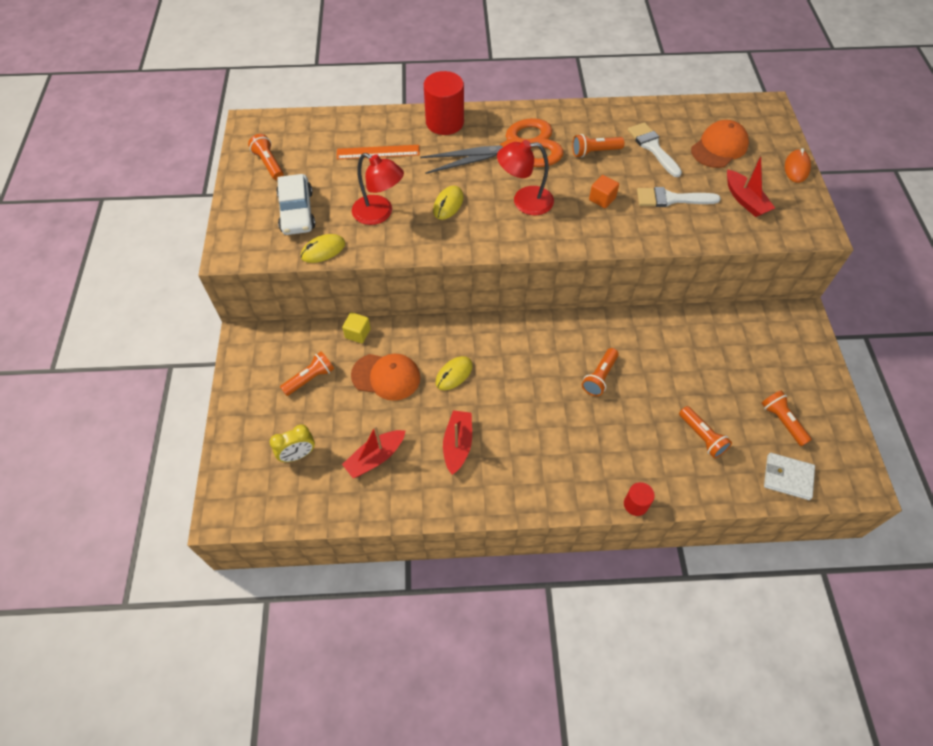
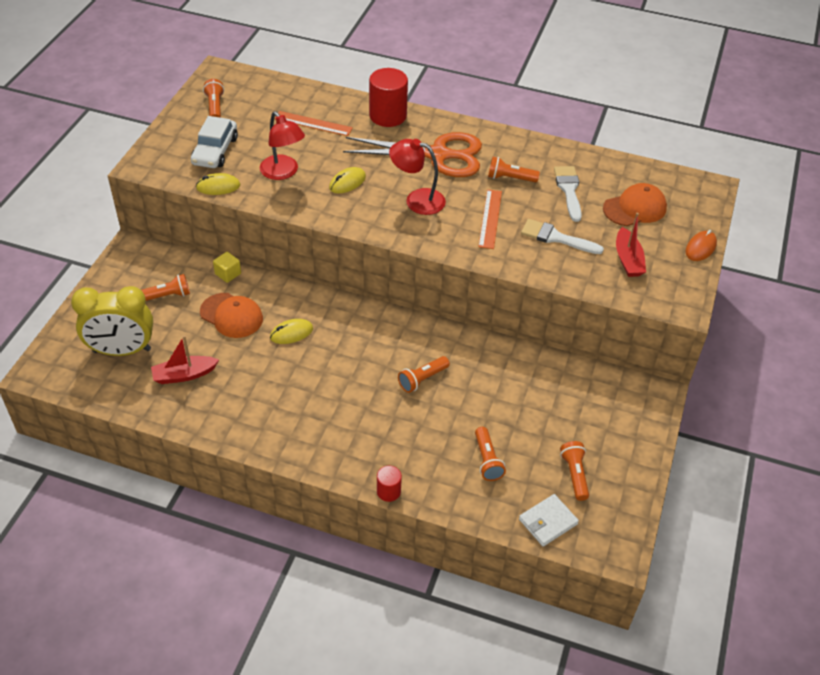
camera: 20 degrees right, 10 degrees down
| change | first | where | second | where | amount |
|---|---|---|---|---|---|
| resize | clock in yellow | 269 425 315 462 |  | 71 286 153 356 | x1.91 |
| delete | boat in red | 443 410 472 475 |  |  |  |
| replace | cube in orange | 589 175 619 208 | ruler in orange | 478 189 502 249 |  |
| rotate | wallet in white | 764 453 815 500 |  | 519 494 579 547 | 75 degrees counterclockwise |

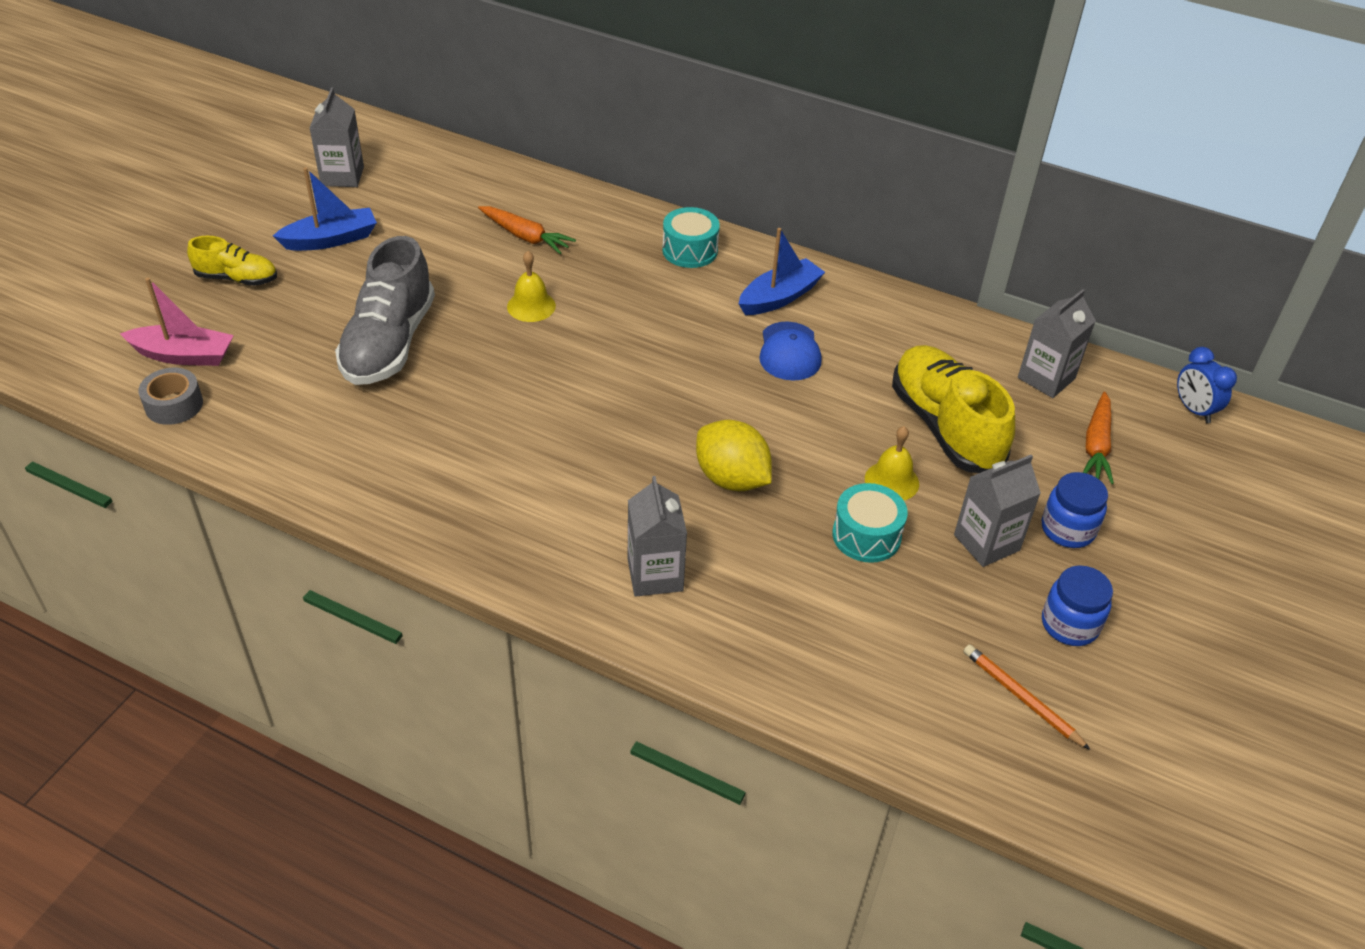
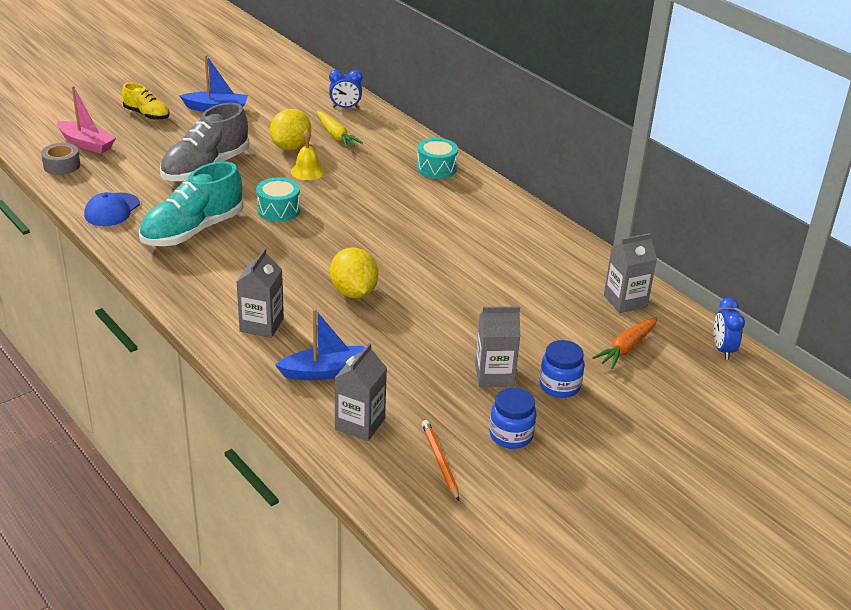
camera: 25 degrees right, 10 degrees down
| change | first | where | second | where | amount |
|---|---|---|---|---|---|
| move | carton in grey | 309 88 364 187 |  | 335 343 387 441 |  |
| recolor | carrot in orange | 478 206 576 254 | carrot in yellow | 316 111 363 148 |  |
| move | boat in blue | 739 228 825 315 |  | 275 309 365 380 |  |
| move | cap in blue | 759 321 822 381 |  | 84 192 140 226 |  |
| move | drum in turquoise | 832 483 908 563 |  | 256 177 300 222 |  |
| delete | bell in yellow | 865 426 919 500 |  |  |  |
| delete | shoe in yellow | 892 345 1015 473 |  |  |  |
| insert |  |  | shoe in turquoise | 139 161 244 246 |  |
| insert |  |  | lemon in yellow | 270 109 311 150 |  |
| insert |  |  | clock in blue | 329 70 362 108 |  |

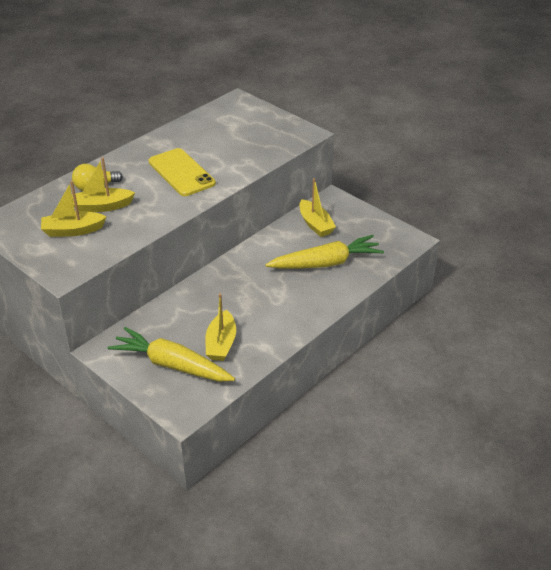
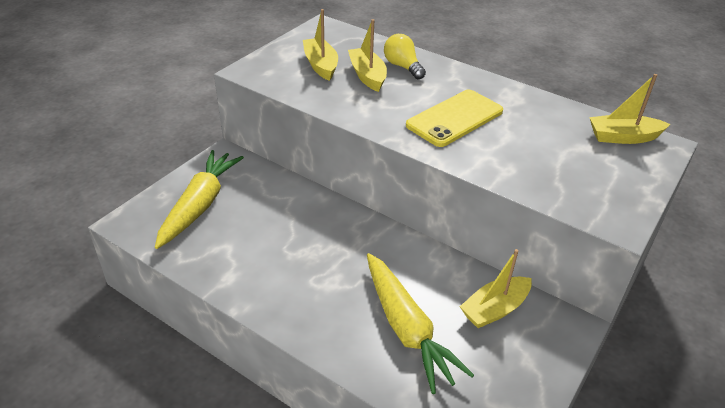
camera: 80 degrees right, 0 degrees up
| change | first | where | second | where | amount |
|---|---|---|---|---|---|
| move | boat in yellow | 205 293 236 361 |  | 589 74 670 144 |  |

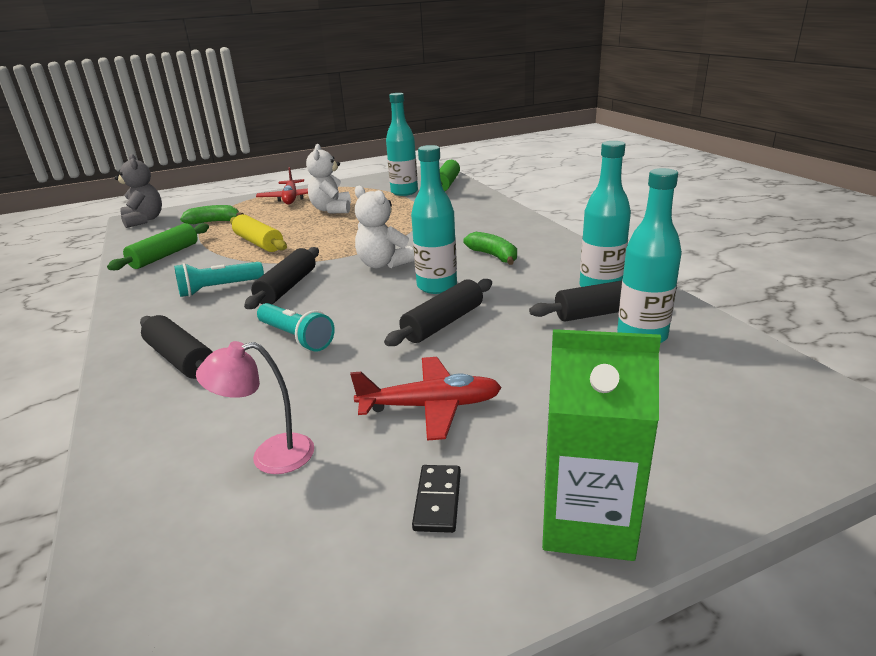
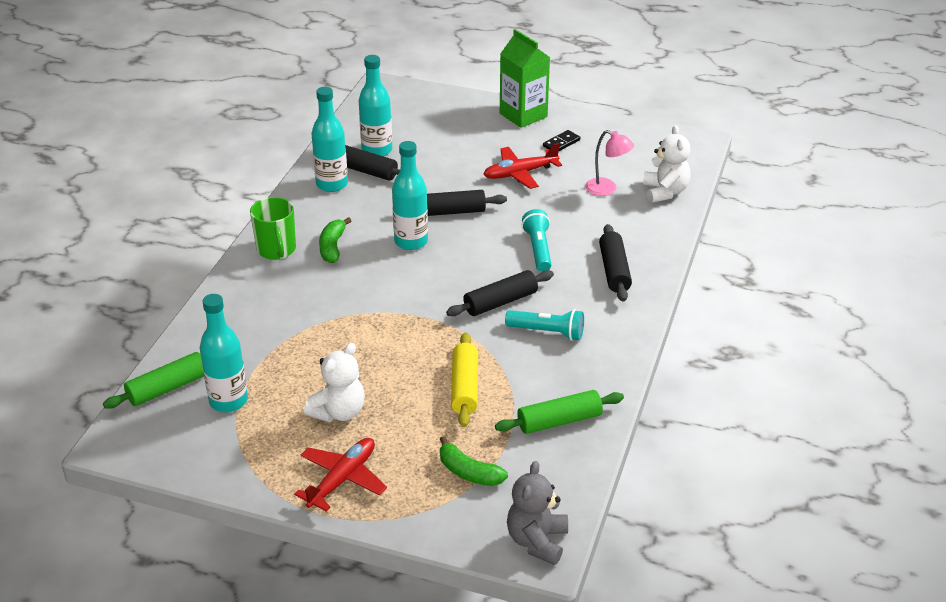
camera: 140 degrees left, 10 degrees up
| change | first | where | second | where | amount |
|---|---|---|---|---|---|
| rotate | plane in red | 350 357 502 441 |  | 484 143 562 189 | 60 degrees counterclockwise |
| move | teddy bear in white | 355 185 414 269 |  | 643 125 691 203 |  |
| insert |  |  | mug in green | 250 197 296 260 |  |

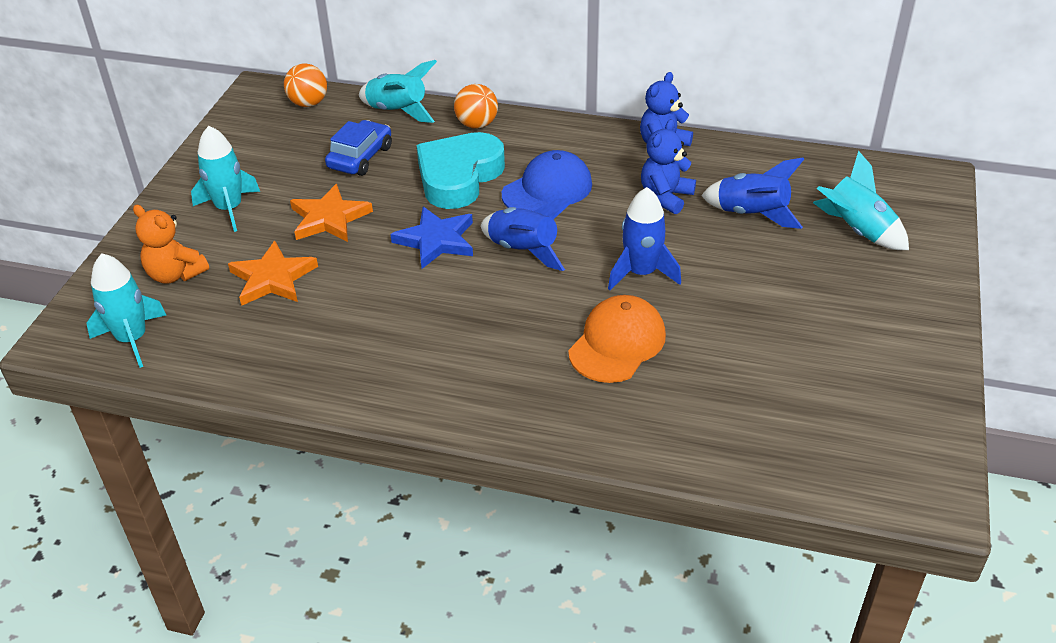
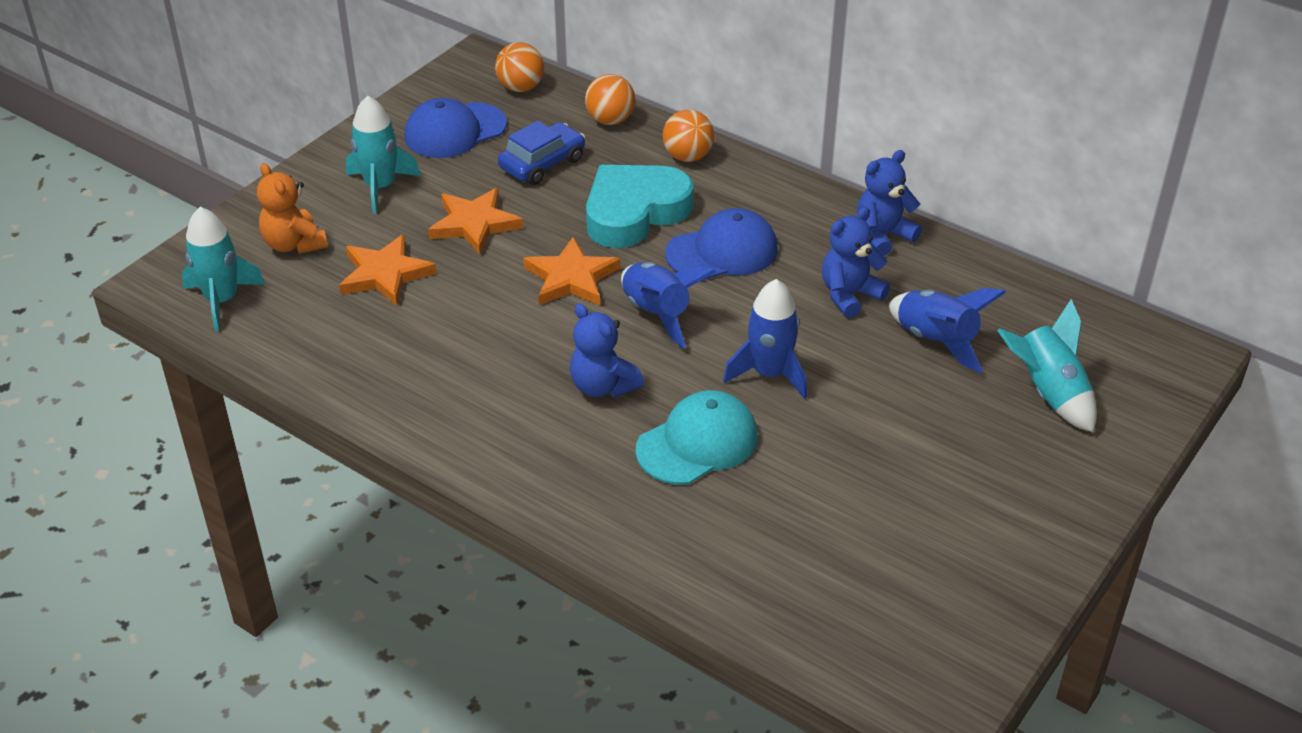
camera: 20 degrees right, 0 degrees up
| change | first | where | second | where | amount |
|---|---|---|---|---|---|
| replace | rocket in turquoise | 359 60 437 123 | ball in orange | 585 74 635 125 |  |
| recolor | star in blue | 390 207 473 269 | star in orange | 523 237 620 305 |  |
| recolor | cap in orange | 568 295 666 383 | cap in turquoise | 636 390 758 485 |  |
| insert |  |  | cap in blue | 405 98 507 158 |  |
| insert |  |  | teddy bear in blue | 570 304 644 397 |  |

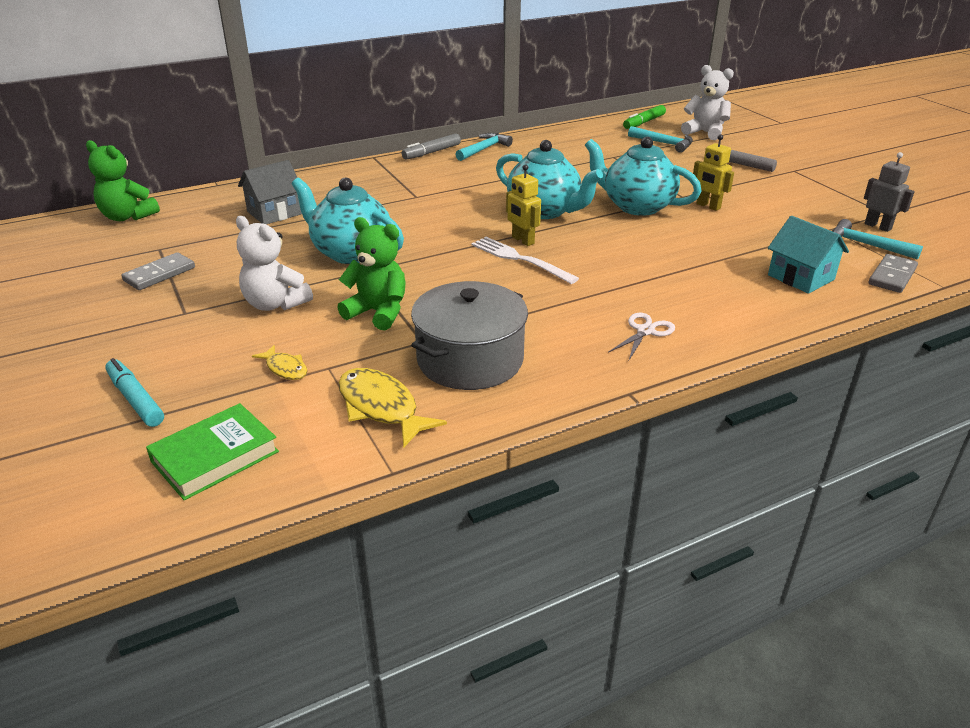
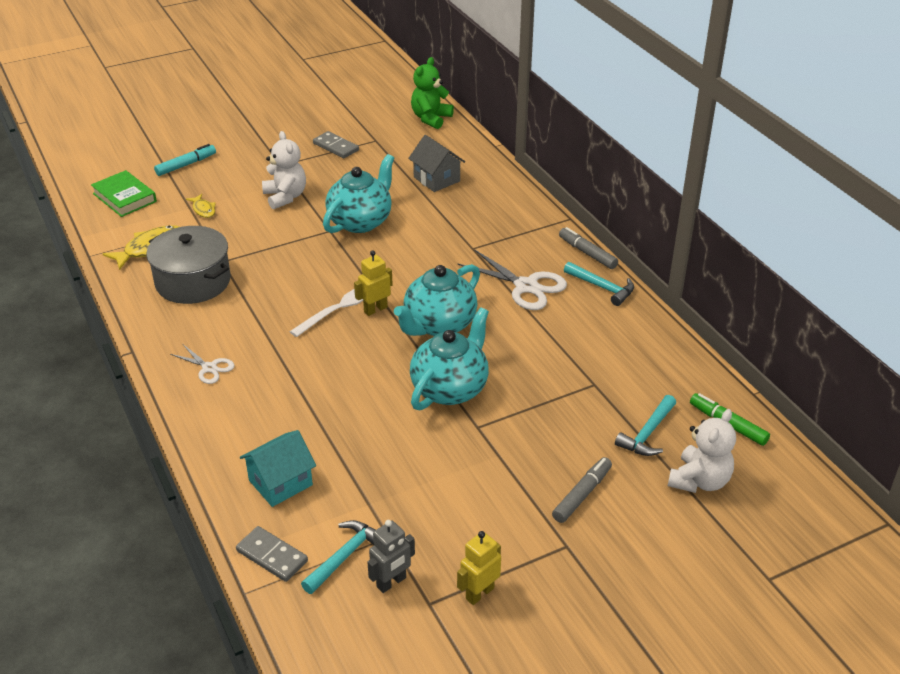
camera: 90 degrees right, 5 degrees up
| change | first | where | second | where | amount |
|---|---|---|---|---|---|
| rotate | teddy bear in white | 236 216 313 311 |  | 262 131 306 209 | 120 degrees clockwise |
| rotate | fish in yellow | 252 345 307 380 |  | 186 194 216 218 | 75 degrees counterclockwise |
| delete | teddy bear in green | 337 217 406 330 |  |  |  |
| move | robot in yellow | 693 134 734 211 |  | 457 531 501 605 |  |
| insert |  |  | scissors in white | 457 249 567 310 |  |

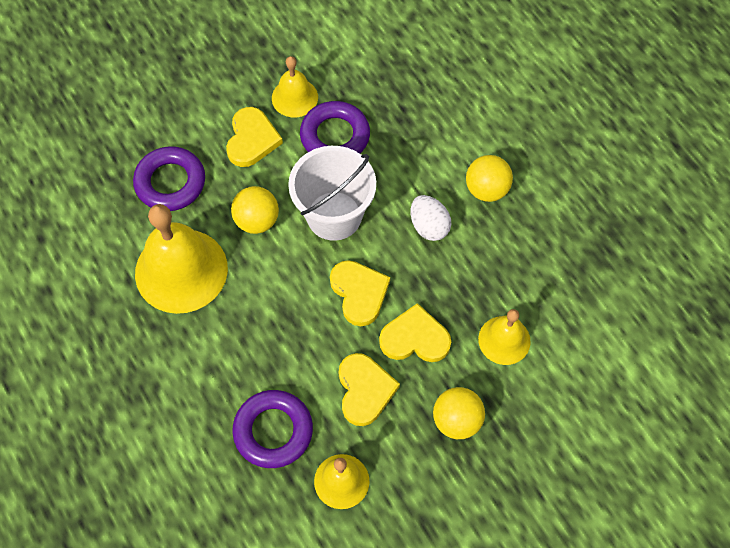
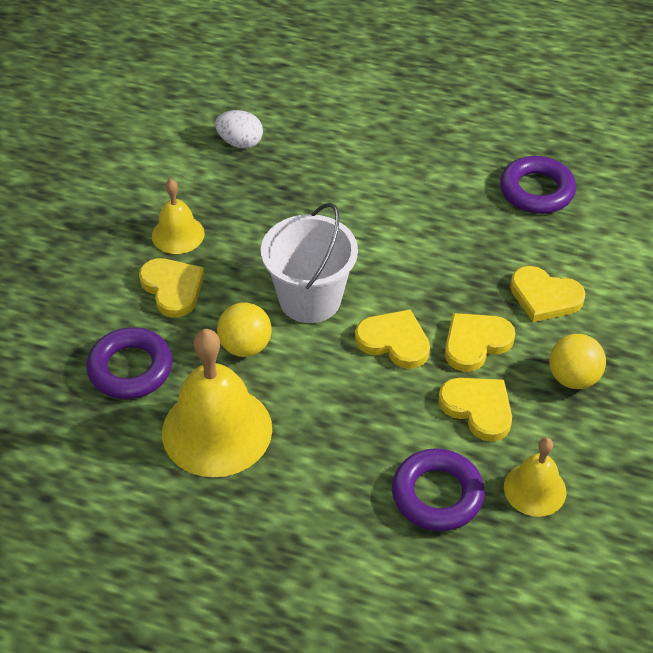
camera: 40 degrees left, 15 degrees down
| change | first | where | second | where | amount |
|---|---|---|---|---|---|
| move | ring in purple | 300 101 370 154 |  | 500 156 576 214 |  |
| move | egg in white | 411 195 451 241 |  | 215 110 263 148 |  |
| delete | ball in yellow | 466 155 513 202 |  |  |  |
| replace | bell in yellow | 478 309 531 365 | heart in yellow | 510 266 586 322 |  |

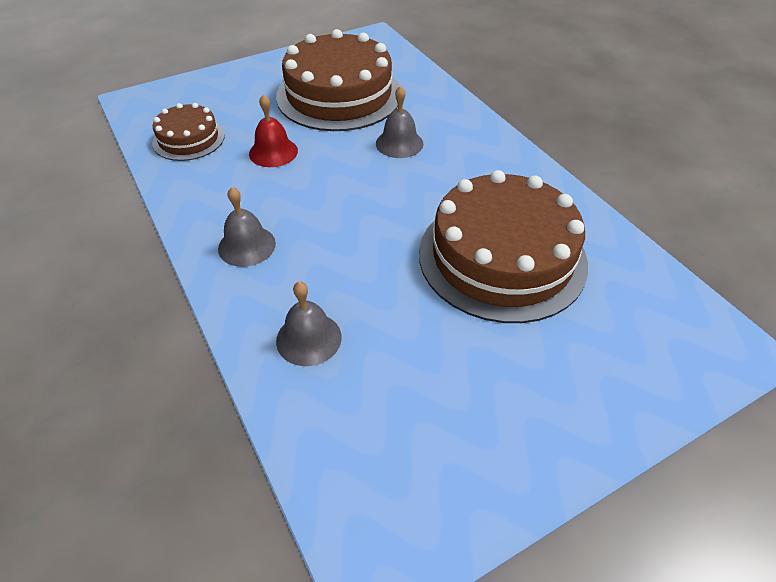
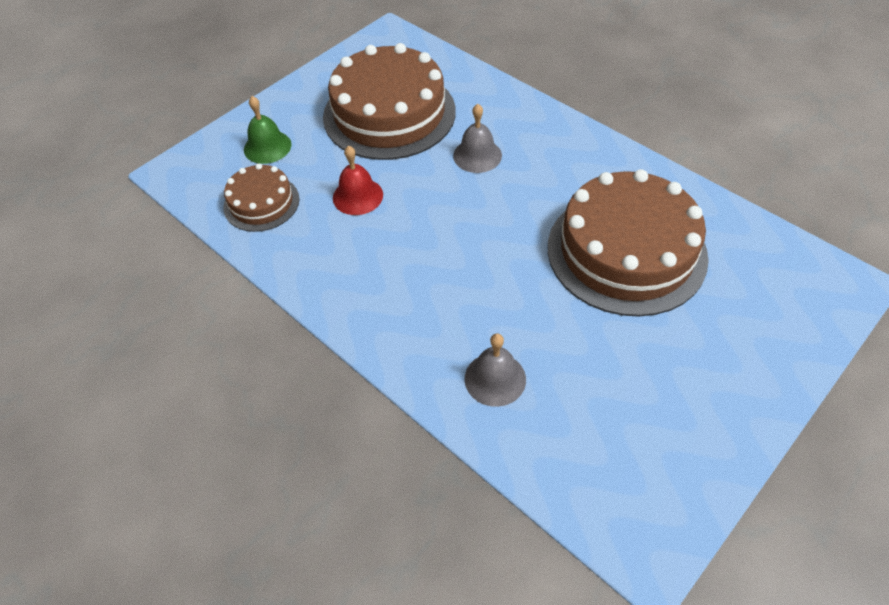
camera: 15 degrees left, 5 degrees up
| change | first | where | second | where | amount |
|---|---|---|---|---|---|
| delete | bell in grey | 218 187 276 267 |  |  |  |
| insert |  |  | bell in green | 244 96 292 164 |  |

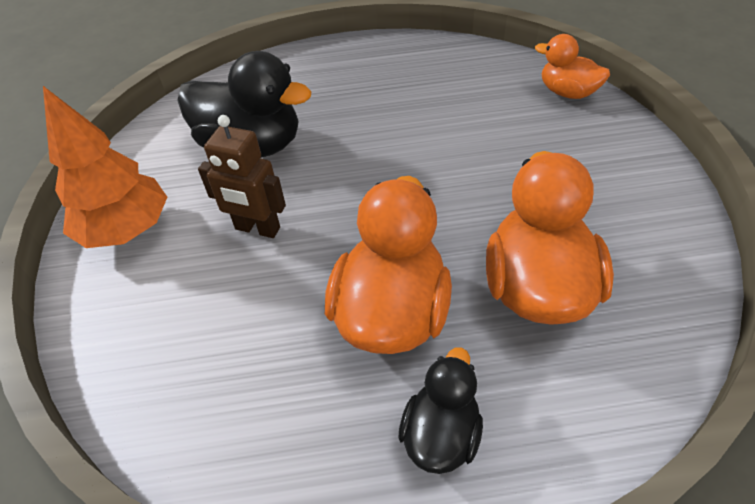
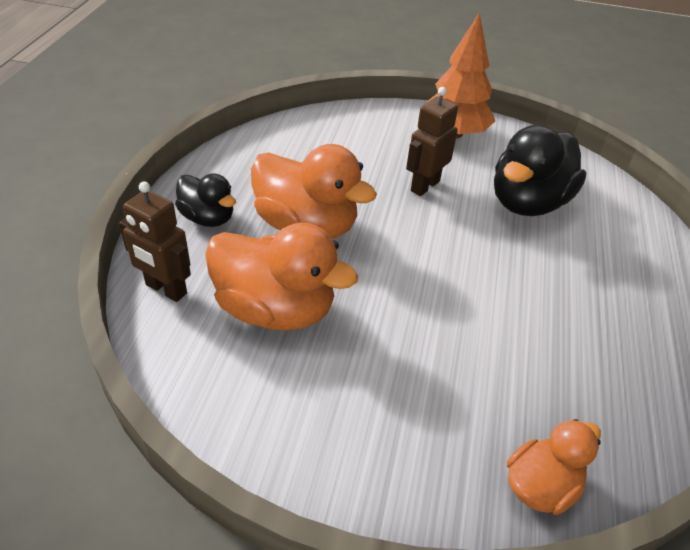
camera: 105 degrees right, 5 degrees down
| change | first | where | second | where | amount |
|---|---|---|---|---|---|
| insert |  |  | robot in brown | 119 181 191 302 |  |

